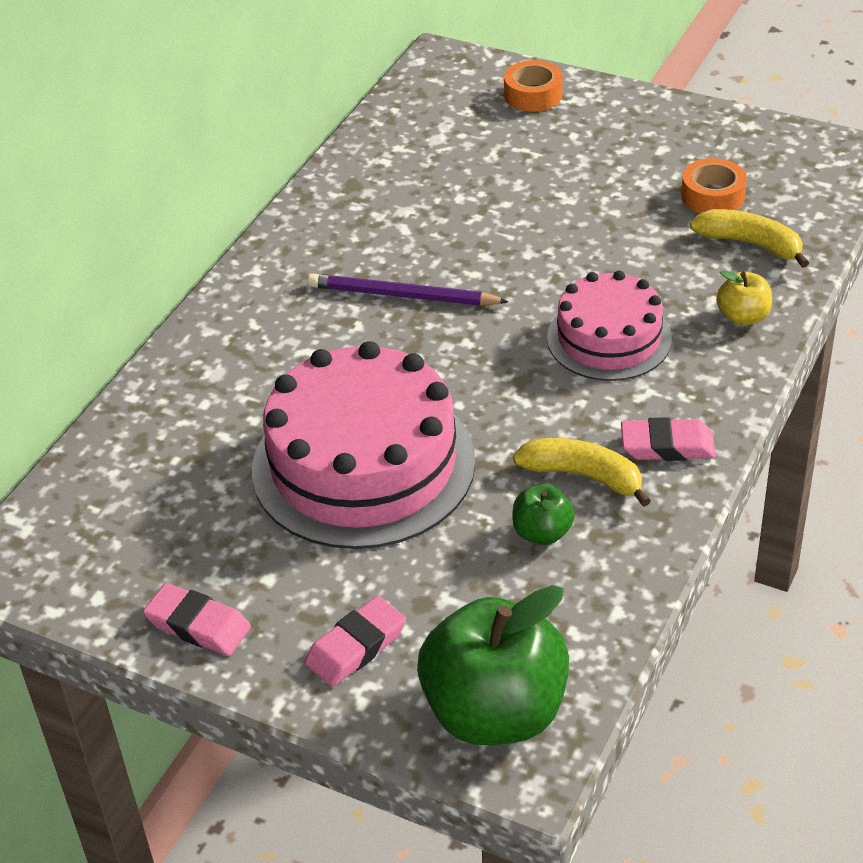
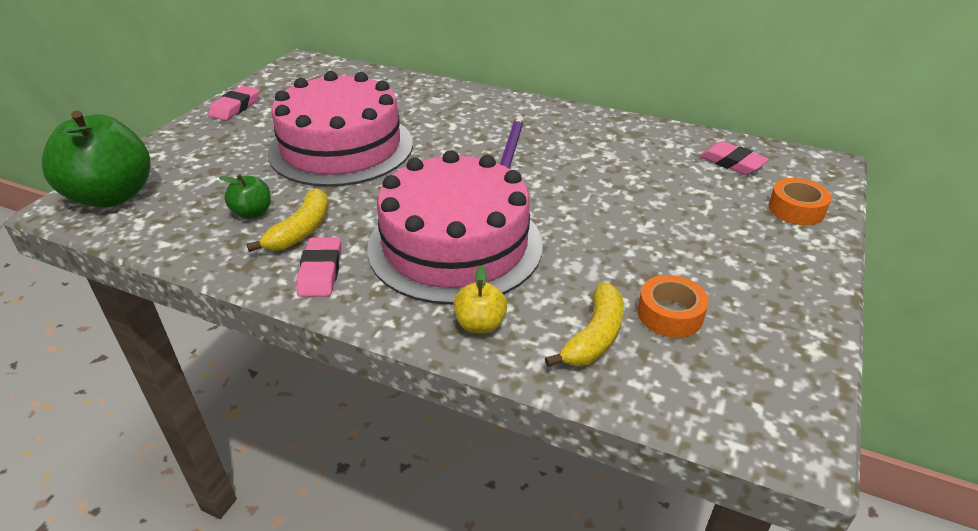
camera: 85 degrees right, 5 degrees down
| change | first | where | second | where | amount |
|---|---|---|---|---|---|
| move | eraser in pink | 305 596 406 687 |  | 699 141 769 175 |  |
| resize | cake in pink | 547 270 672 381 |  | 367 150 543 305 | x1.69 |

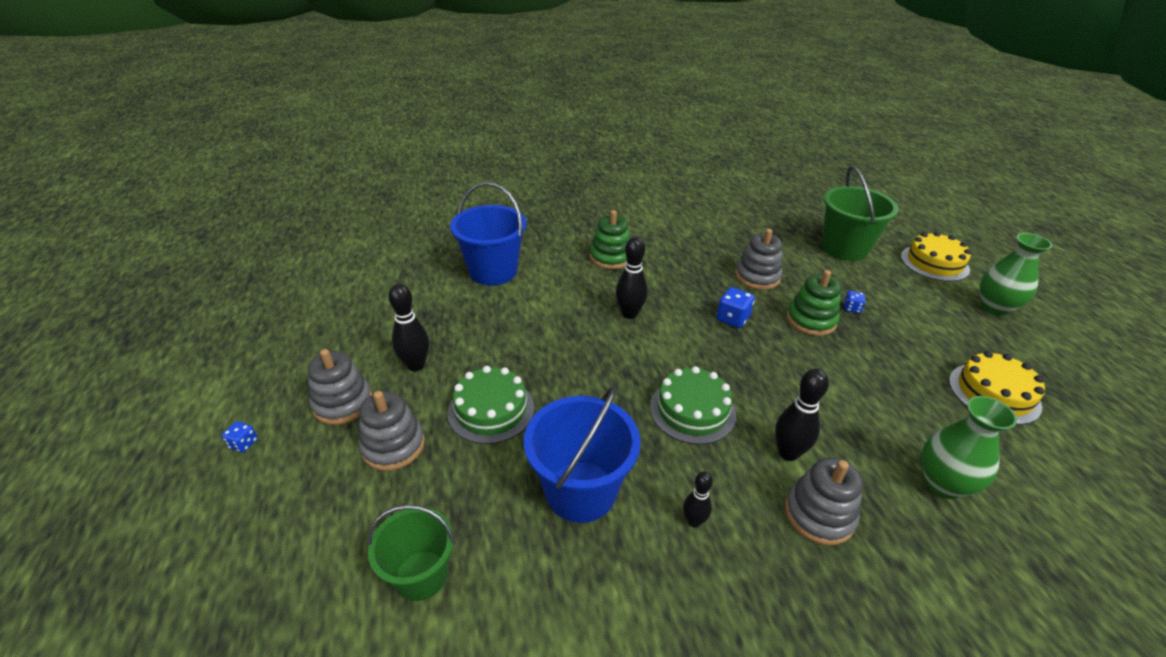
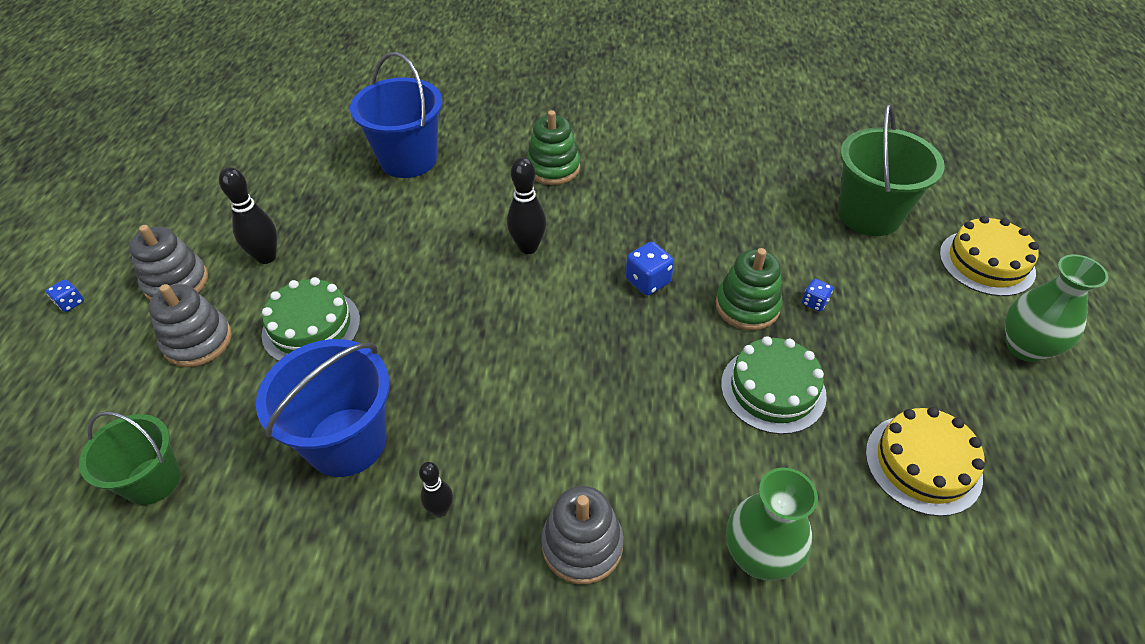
camera: 20 degrees right, 10 degrees up
| change | first | where | second | where | amount |
|---|---|---|---|---|---|
| move | cake in green | 650 366 736 445 |  | 721 336 827 434 |  |
| delete | stacking toy in grey | 735 229 783 290 |  |  |  |
| delete | bowling pin in black | 775 369 829 461 |  |  |  |

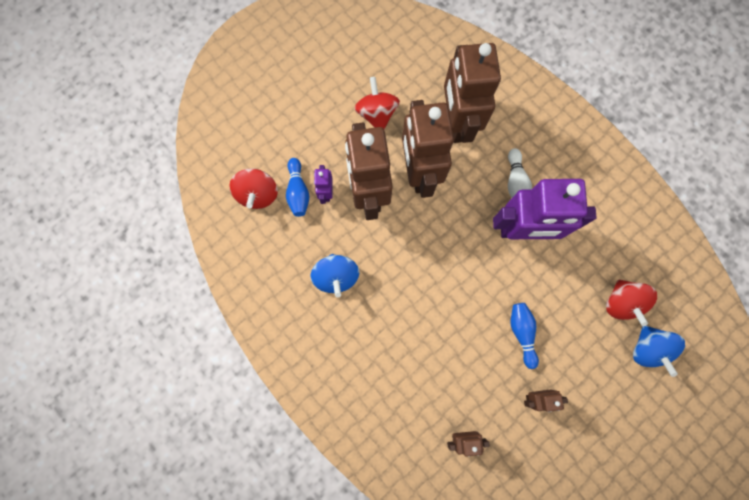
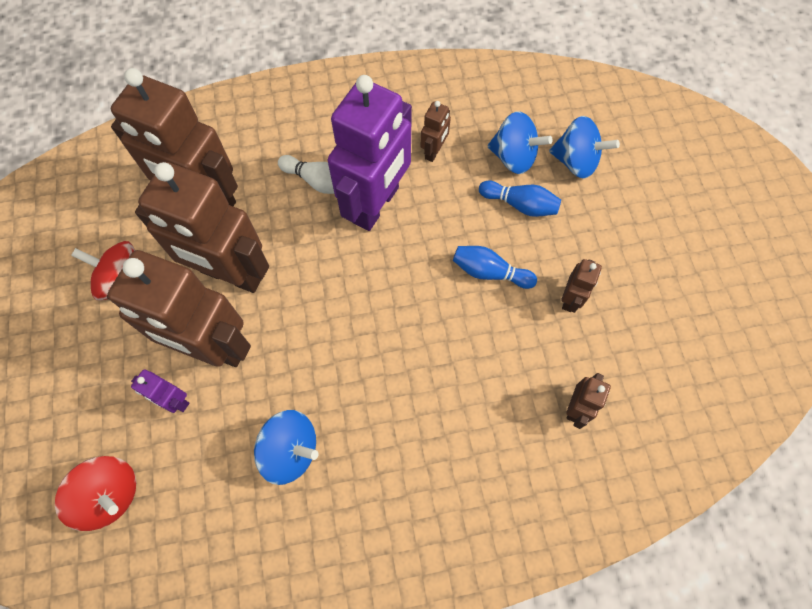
camera: 60 degrees left, 10 degrees down
| change | first | where | second | where | amount |
|---|---|---|---|---|---|
| move | bowling pin in blue | 286 158 309 217 |  | 479 180 561 217 |  |
| recolor | spinning top in red | 606 279 657 326 | spinning top in blue | 488 111 553 174 |  |
| insert |  |  | robot in brown | 420 101 451 162 |  |

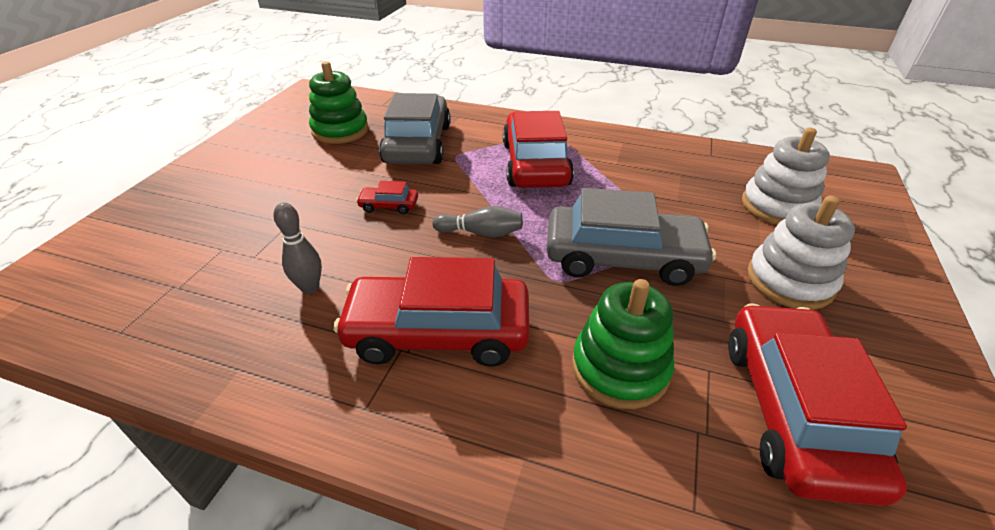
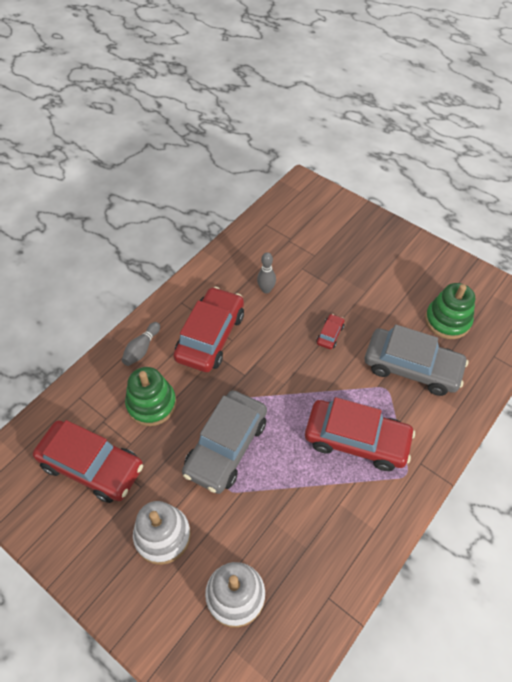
camera: 110 degrees right, 15 degrees up
| change | first | where | second | where | amount |
|---|---|---|---|---|---|
| move | bowling pin in grey | 432 206 523 237 |  | 122 322 160 366 |  |

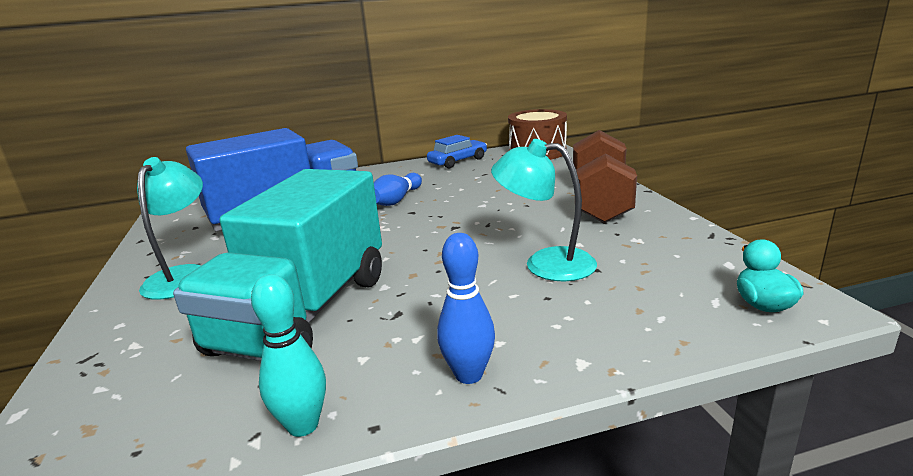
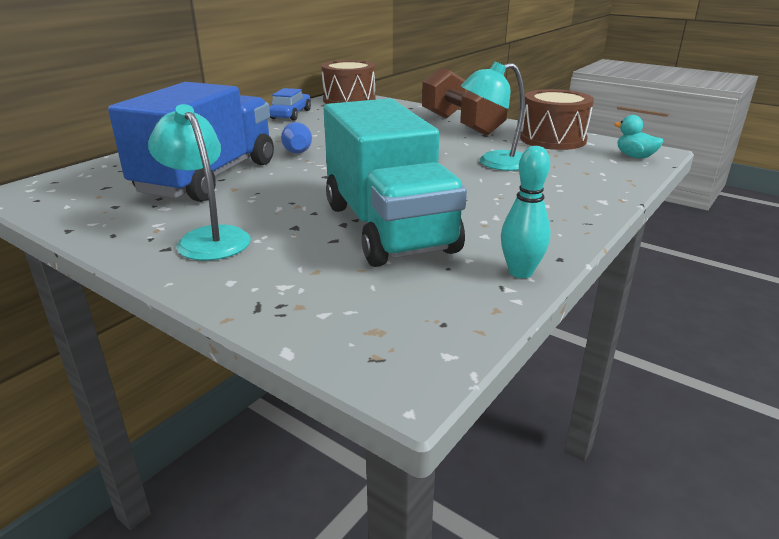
camera: 40 degrees left, 5 degrees up
| change | first | where | second | where | amount |
|---|---|---|---|---|---|
| delete | bowling pin in blue | 437 233 495 384 |  |  |  |
| insert |  |  | drum in brown | 520 89 594 150 |  |

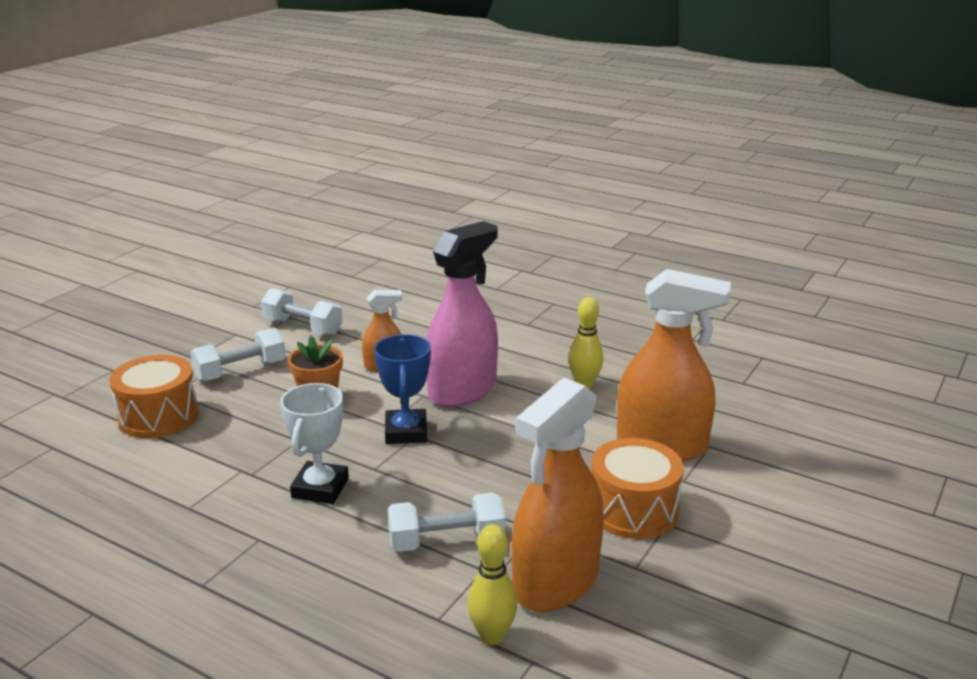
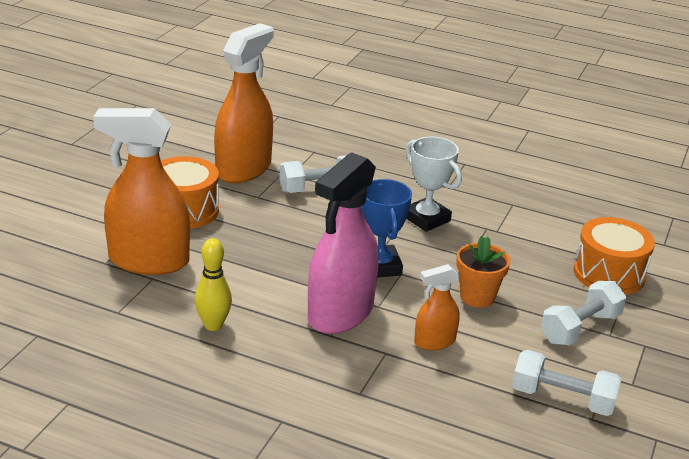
camera: 170 degrees right, 5 degrees up
| change | first | where | second | where | amount |
|---|---|---|---|---|---|
| rotate | trophy in white | 280 383 349 504 |  | 406 137 462 232 | 45 degrees counterclockwise |
| delete | bowling pin in yellow | 468 524 517 645 |  |  |  |

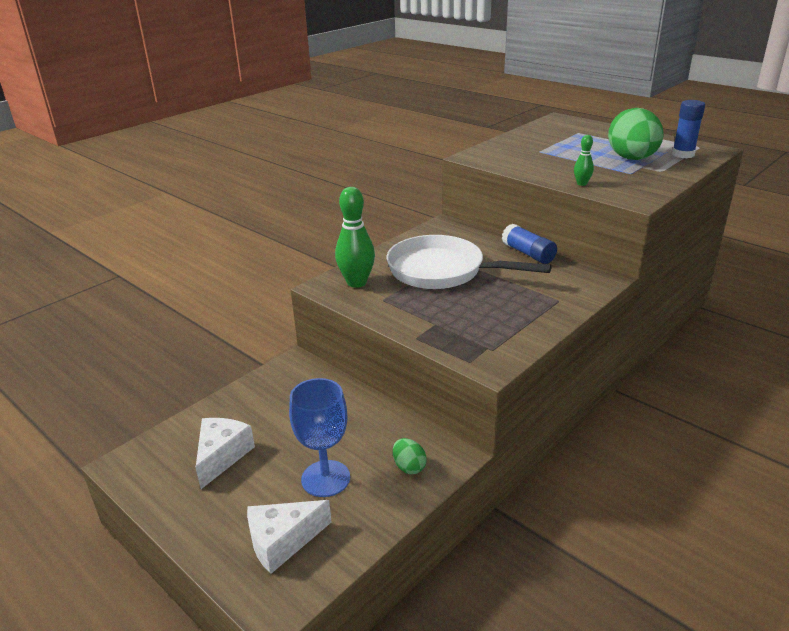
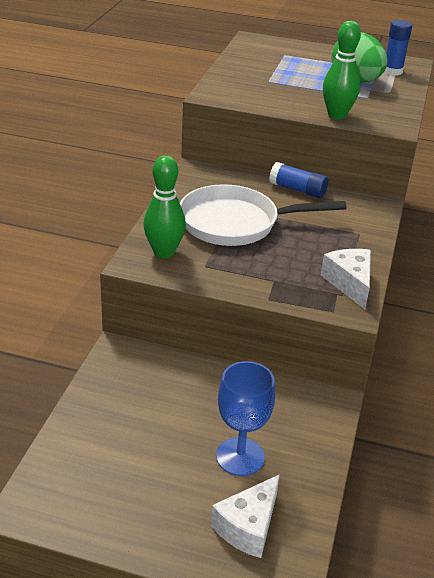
camera: 30 degrees left, 5 degrees up
| change | first | where | second | where | amount |
|---|---|---|---|---|---|
| move | cheese in white | 195 418 255 489 |  | 321 249 371 309 |  |
| delete | egg in green | 393 438 427 474 |  |  |  |
| resize | bowling pin in green | 574 135 594 186 |  | 323 21 361 119 | x1.96 |

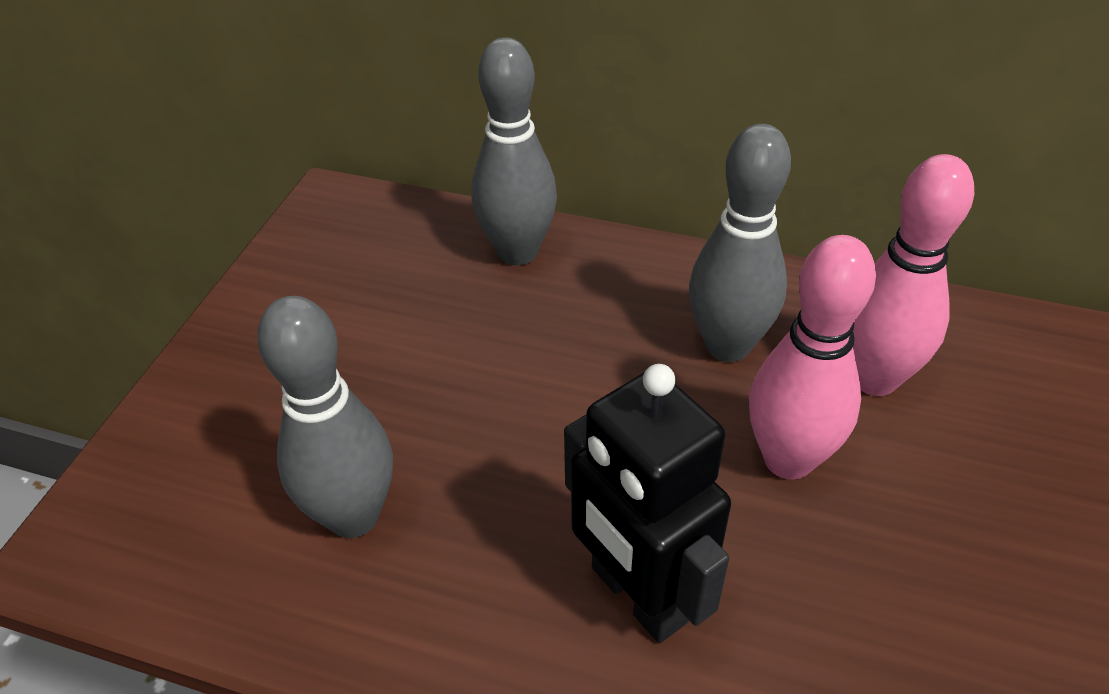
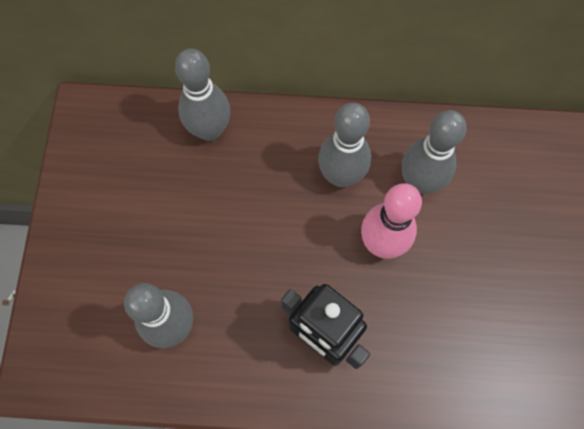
camera: 15 degrees left, 25 degrees up
| change | first | where | second | where | amount |
|---|---|---|---|---|---|
| recolor | bowling pin in pink | 853 154 974 396 | bowling pin in grey | 402 110 467 194 |  |

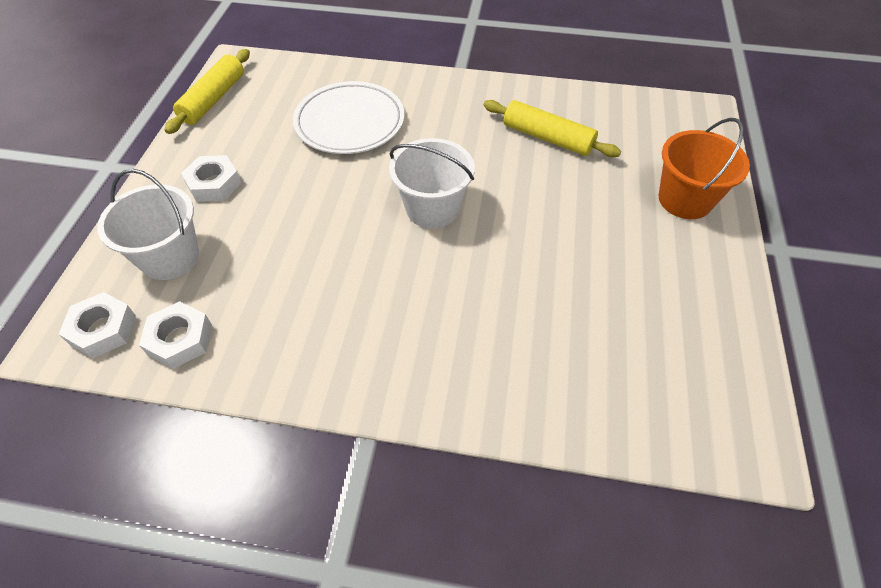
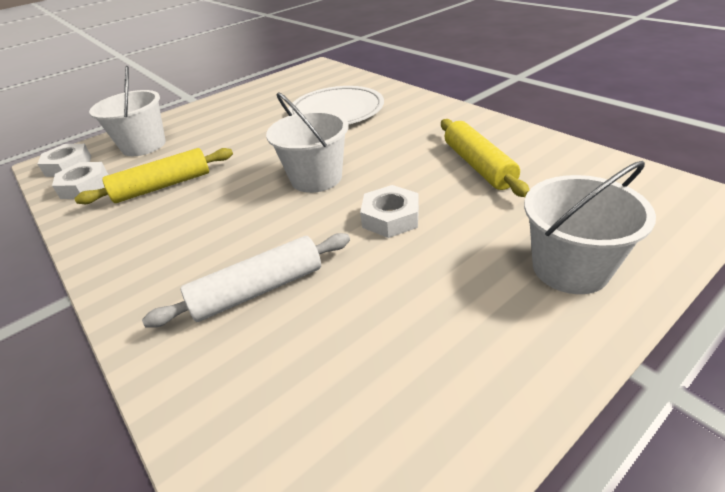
camera: 45 degrees right, 15 degrees down
| change | first | where | second | where | amount |
|---|---|---|---|---|---|
| move | rolling pin in yellow | 165 49 250 134 |  | 74 148 233 204 |  |
| move | nut in white | 181 155 241 202 |  | 360 185 419 238 |  |
| recolor | bucket in orange | 659 118 750 219 | bucket in white | 524 161 656 294 |  |
| insert |  |  | rolling pin in white | 142 233 350 328 |  |

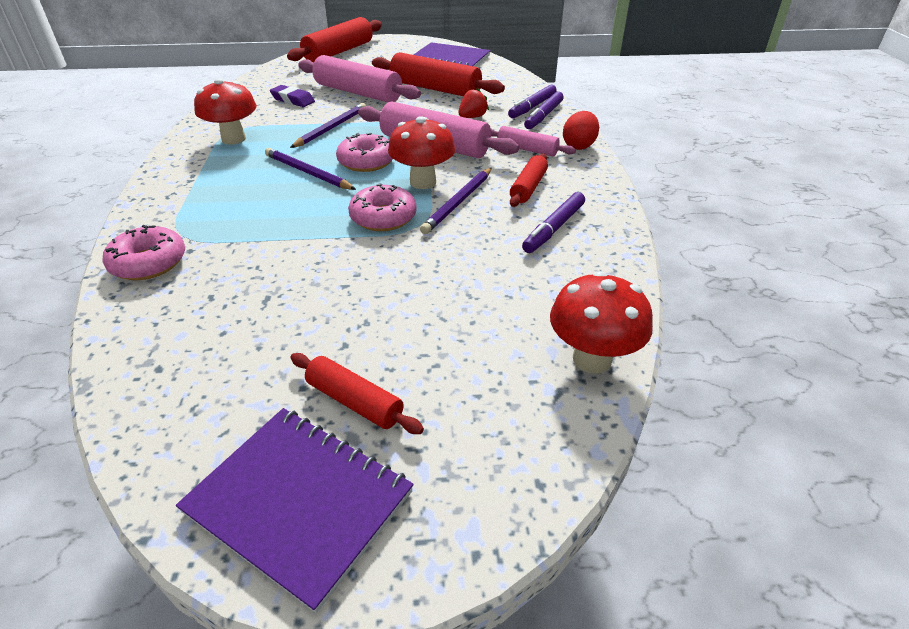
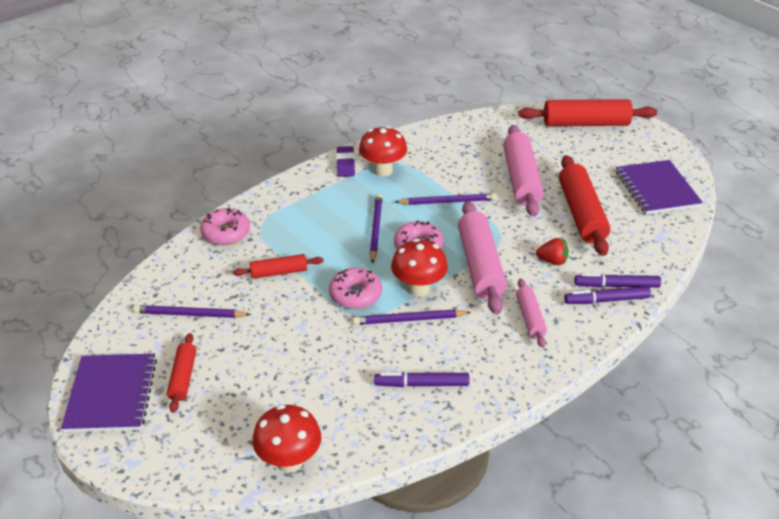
camera: 55 degrees right, 0 degrees up
| change | first | where | second | where | amount |
|---|---|---|---|---|---|
| move | eraser in purple | 270 85 315 107 |  | 336 146 355 177 |  |
| move | rolling pin in red | 510 154 548 207 |  | 233 254 324 279 |  |
| delete | egg in red | 563 111 599 150 |  |  |  |
| insert |  |  | pencil in purple | 133 305 251 318 |  |

